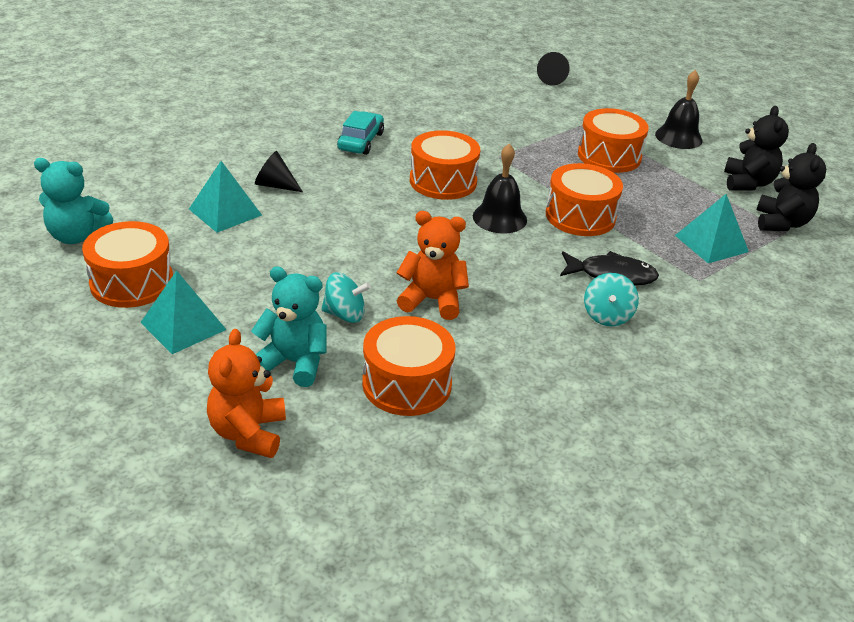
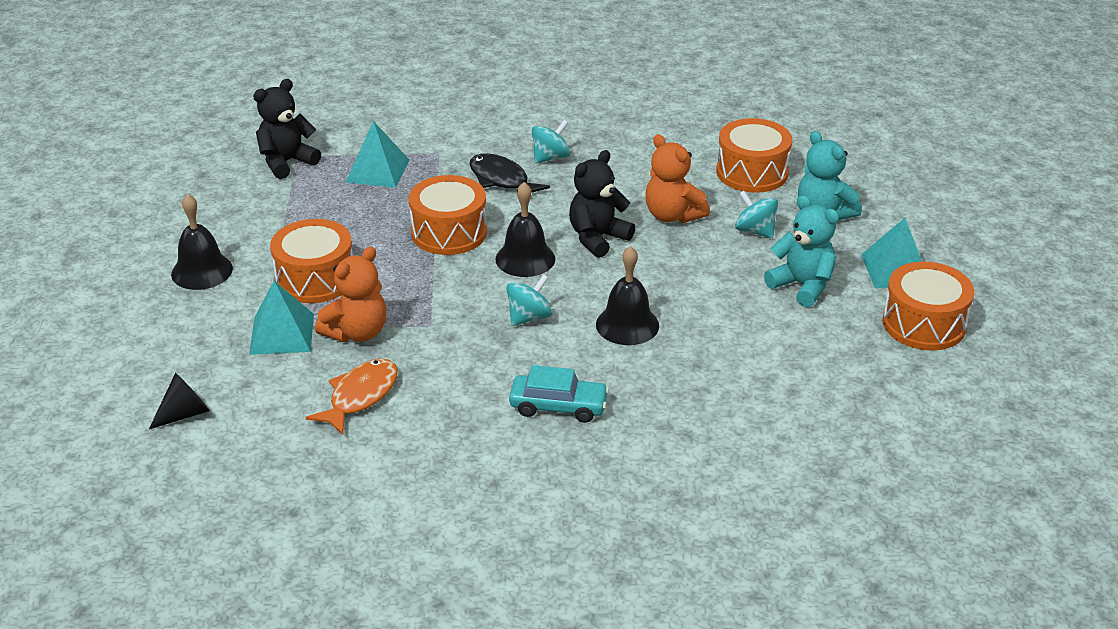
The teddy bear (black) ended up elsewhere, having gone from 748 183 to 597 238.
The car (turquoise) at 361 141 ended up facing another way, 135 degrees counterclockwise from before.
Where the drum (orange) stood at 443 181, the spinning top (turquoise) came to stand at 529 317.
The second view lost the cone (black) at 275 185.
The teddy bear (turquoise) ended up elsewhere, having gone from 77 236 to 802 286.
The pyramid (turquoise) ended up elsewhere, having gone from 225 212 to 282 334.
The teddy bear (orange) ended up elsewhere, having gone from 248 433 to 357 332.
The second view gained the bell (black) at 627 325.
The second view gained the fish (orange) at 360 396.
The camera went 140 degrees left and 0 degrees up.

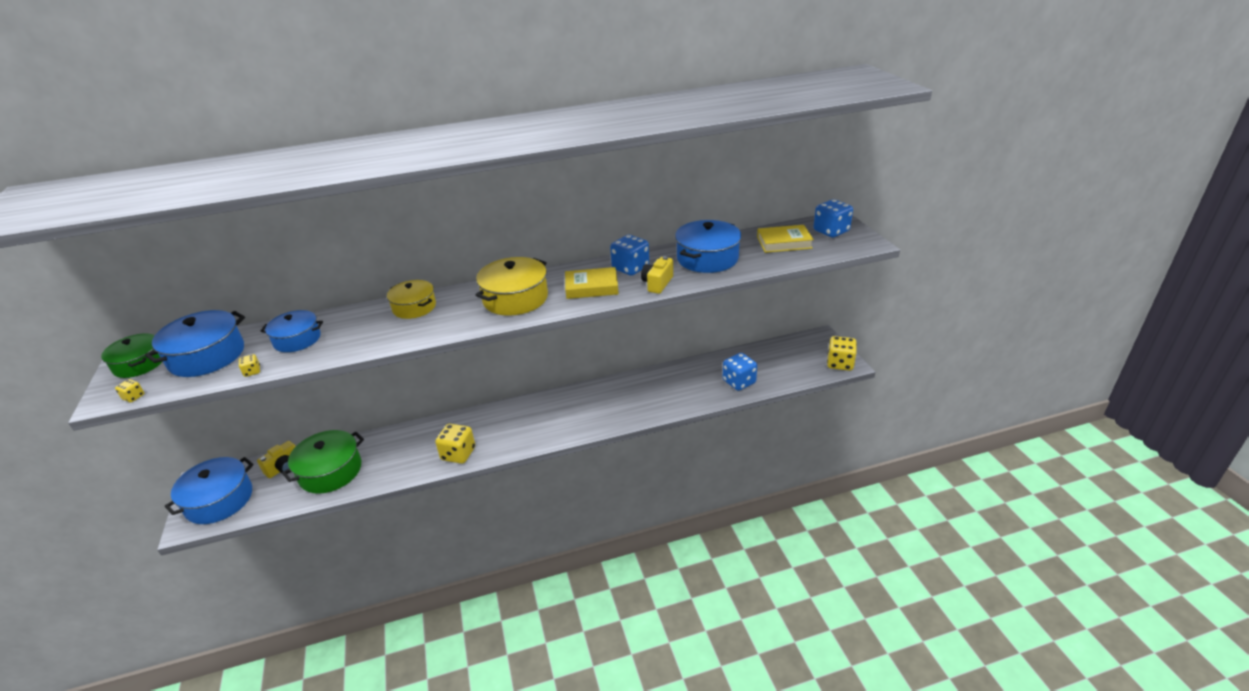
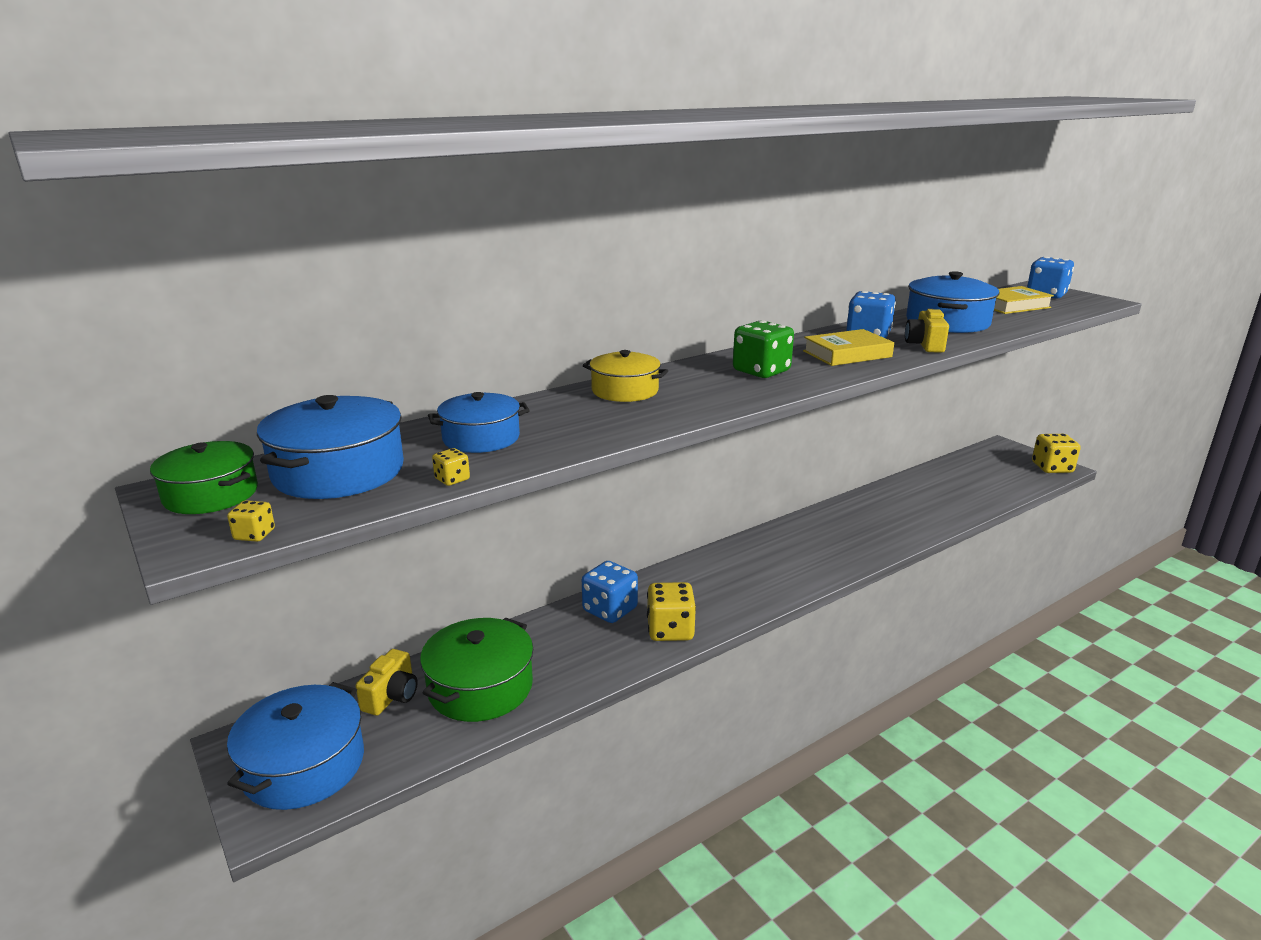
Where the pot (yellow) stood at 515 298, the dice (green) came to stand at 761 371.
The dice (blue) ended up elsewhere, having gone from 739 382 to 610 610.
The camera went 20 degrees left and 10 degrees down.

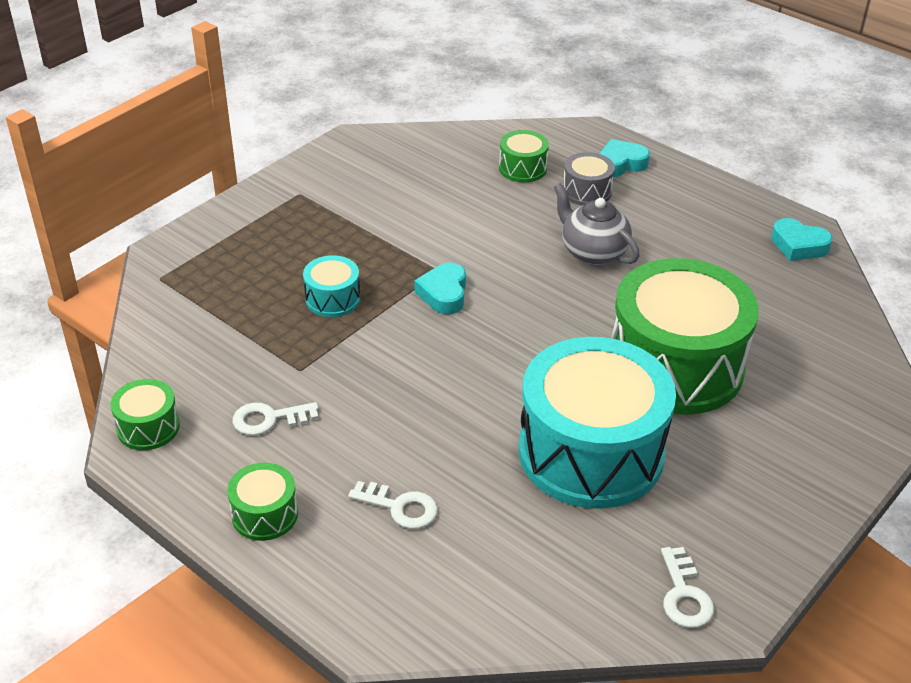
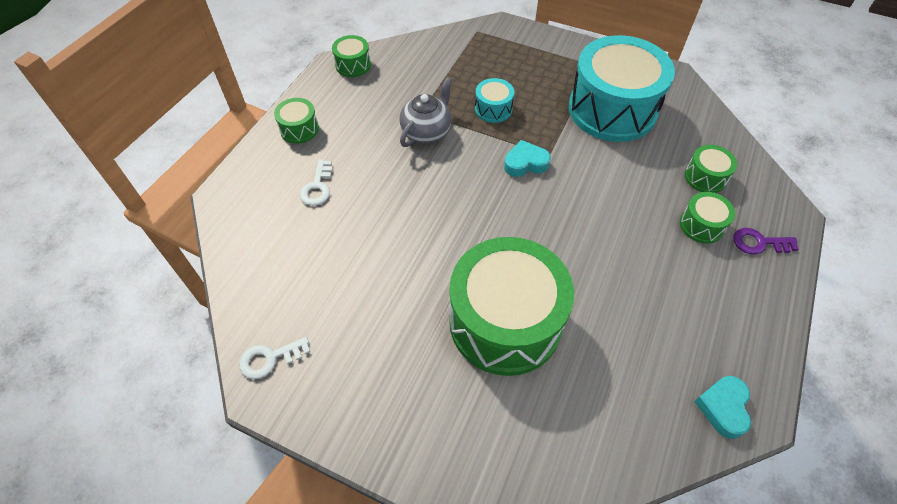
Where the heart (turquoise) stood at 620 164, the key (purple) came to stand at 759 243.
What was the drum (grey) at 587 191 turned into the drum (green) at 701 225.
The teapot (grey) ended up elsewhere, having gone from 592 252 to 427 131.
The drum (turquoise) ended up elsewhere, having gone from 591 452 to 612 109.
The second view lost the key (white) at 268 419.
The camera went 75 degrees right and 15 degrees up.

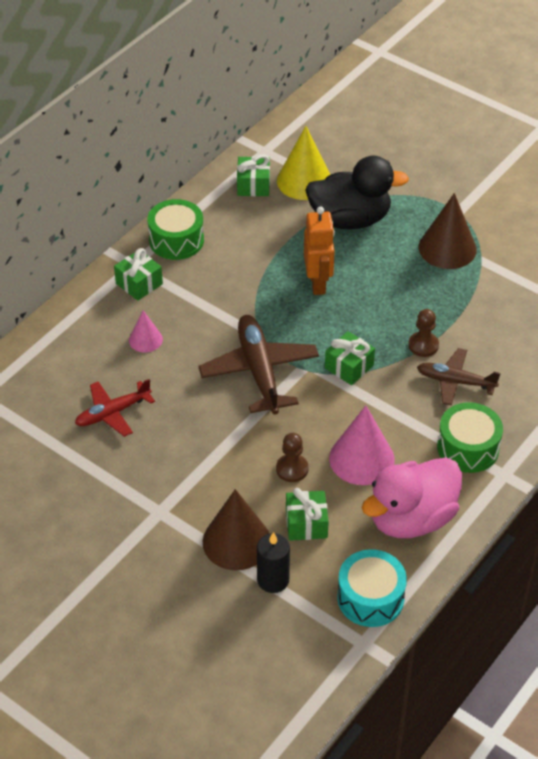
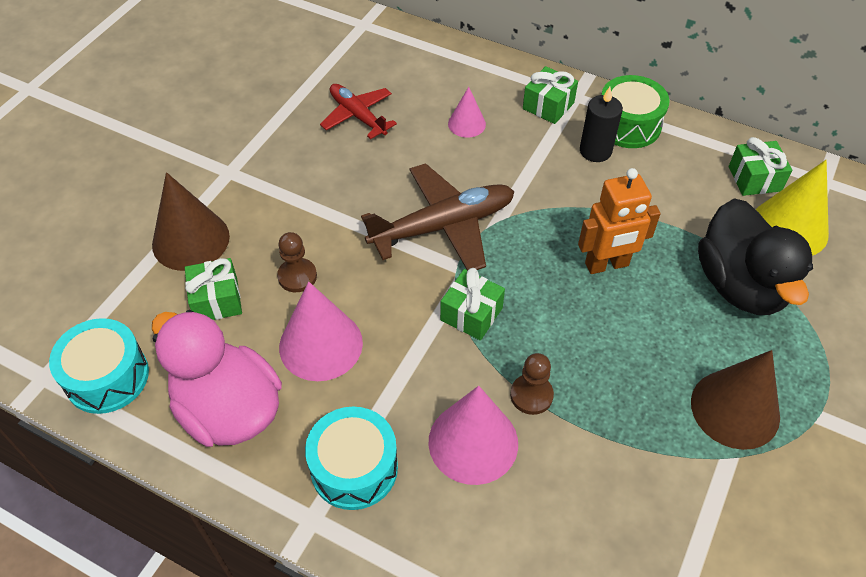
Where the plane (brown) stood at 455 381, the cone (pink) came to stand at 473 442.
What was the drum (green) at 468 448 turned into the drum (turquoise) at 354 468.
The candle (black) ended up elsewhere, having gone from 273 580 to 595 151.
The camera went 80 degrees right and 5 degrees up.

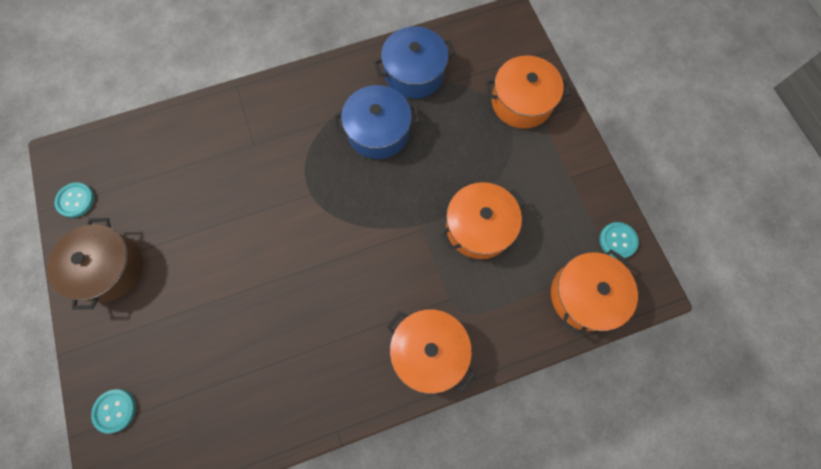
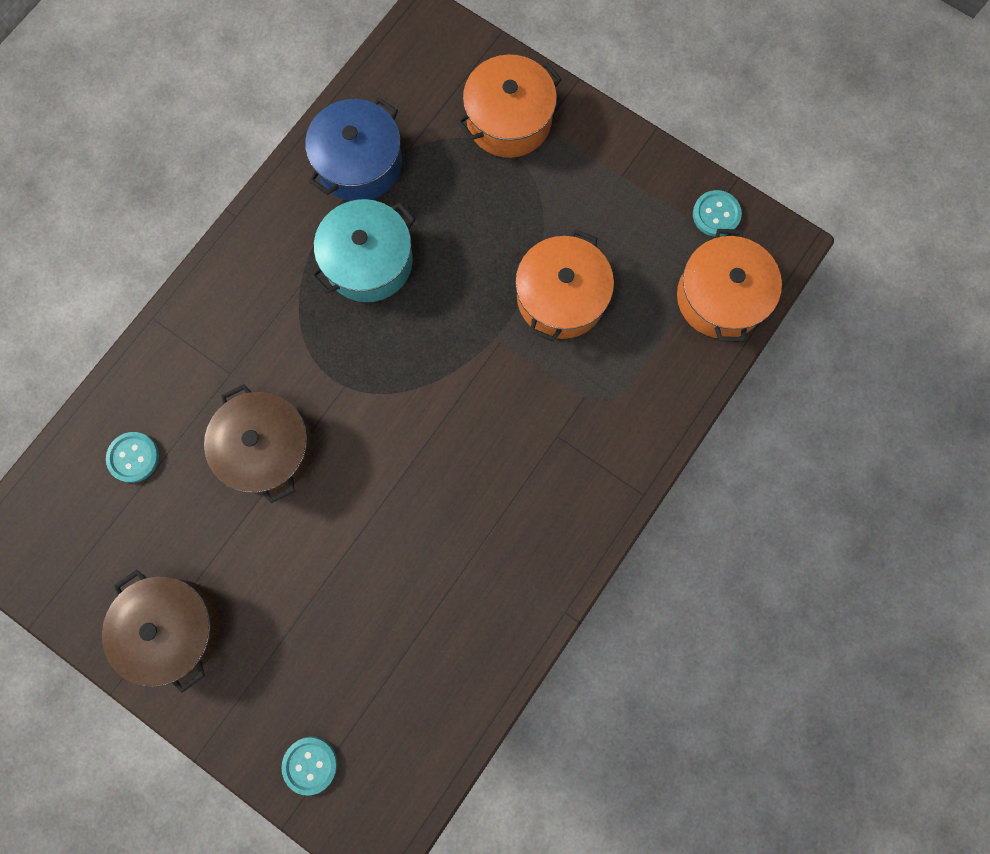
What was the pot (blue) at 378 131 turned into the pot (turquoise) at 369 261.
The button (turquoise) ended up elsewhere, having gone from 76 200 to 133 457.
The second view lost the pot (orange) at 429 351.
The second view gained the pot (brown) at 268 449.
The camera went 35 degrees left and 5 degrees up.

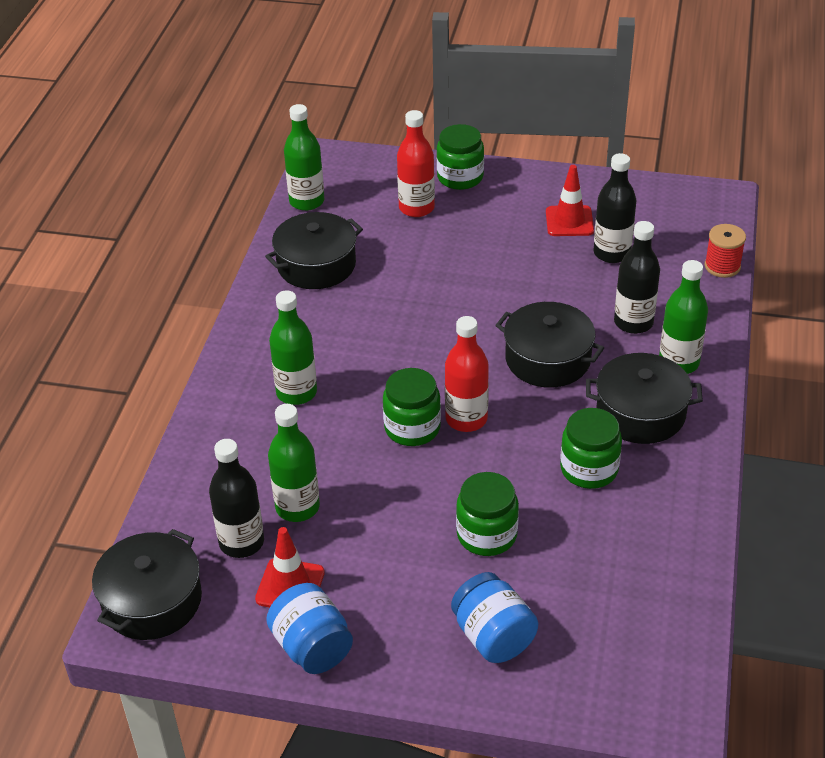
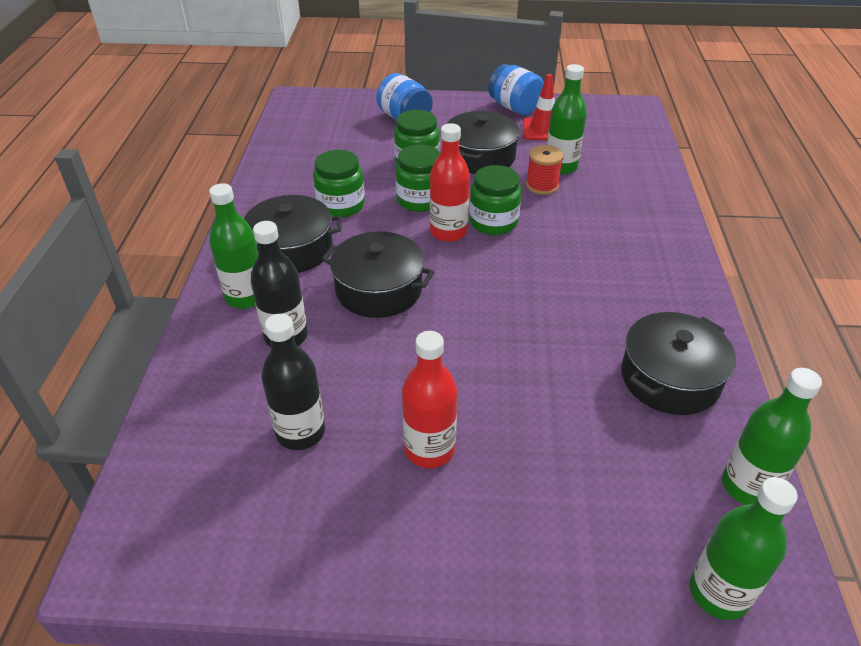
The bottle (red) ended up elsewhere, having gone from 416 208 to 429 449.
The jar (green) ended up elsewhere, having gone from 460 177 to 420 200.
The second view lost the traffic cone (red) at 569 221.
The spool (red) ended up elsewhere, having gone from 722 266 to 542 186.
The bottle (green) ended up elsewhere, having gone from 296 393 to 718 593.
The second view lost the bottle (black) at 241 542.
The pot (black) ended up elsewhere, having gone from 152 600 to 480 156.
The camera went 170 degrees right and 0 degrees up.

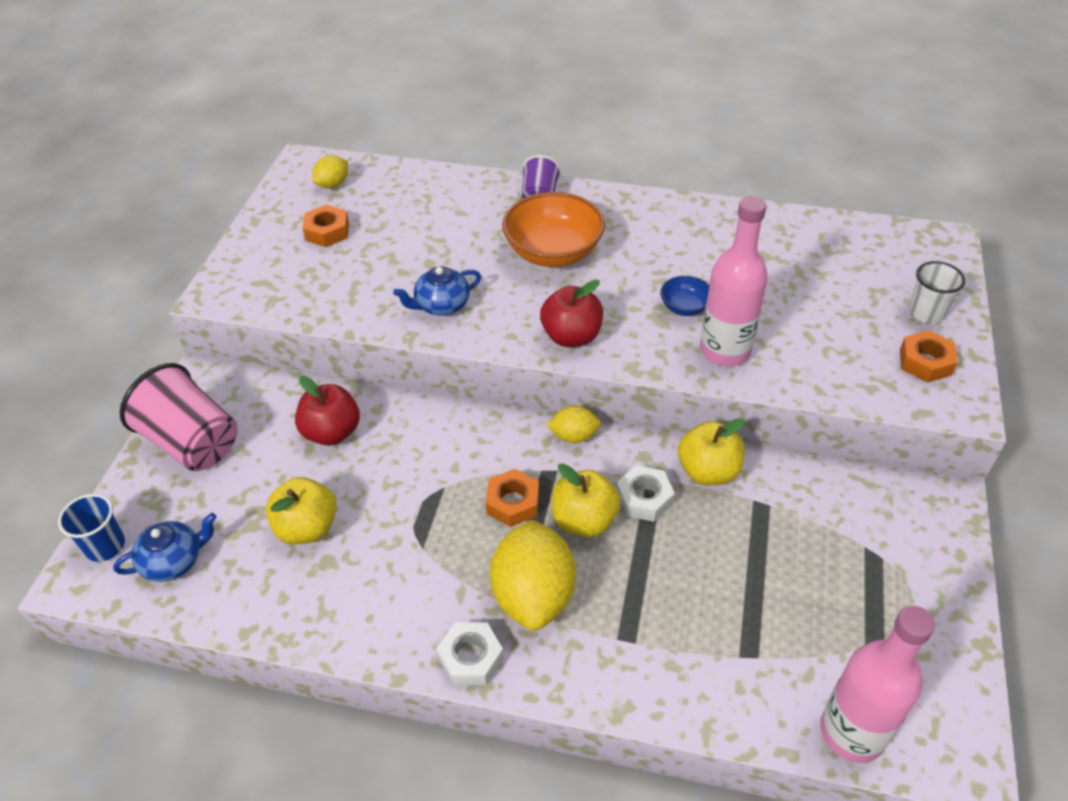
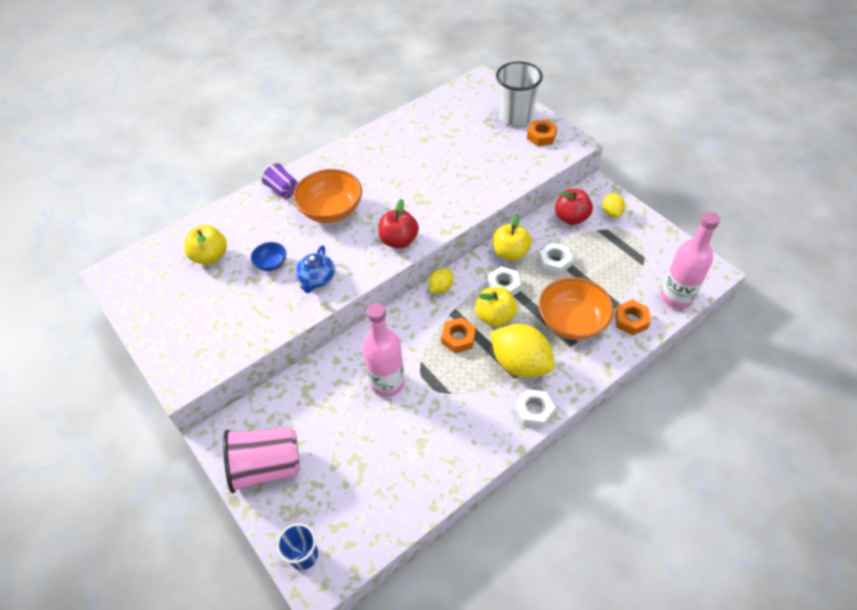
The lemon (yellow) ended up elsewhere, having gone from 333 184 to 611 213.
The bottle (pink) ended up elsewhere, having gone from 725 351 to 387 382.
The nut (orange) ended up elsewhere, having gone from 327 231 to 631 320.
The size of the cup (white) at 926 313 changed by a factor of 1.75.
The bowl (blue) ended up elsewhere, having gone from 685 307 to 271 263.
The apple (red) ended up elsewhere, having gone from 332 432 to 571 218.
The apple (yellow) ended up elsewhere, having gone from 307 528 to 210 256.
The second view lost the teapot (blue) at 173 561.
The second view gained the nut (white) at 554 262.
The second view gained the bowl (orange) at 572 321.
The camera went 50 degrees left and 5 degrees up.

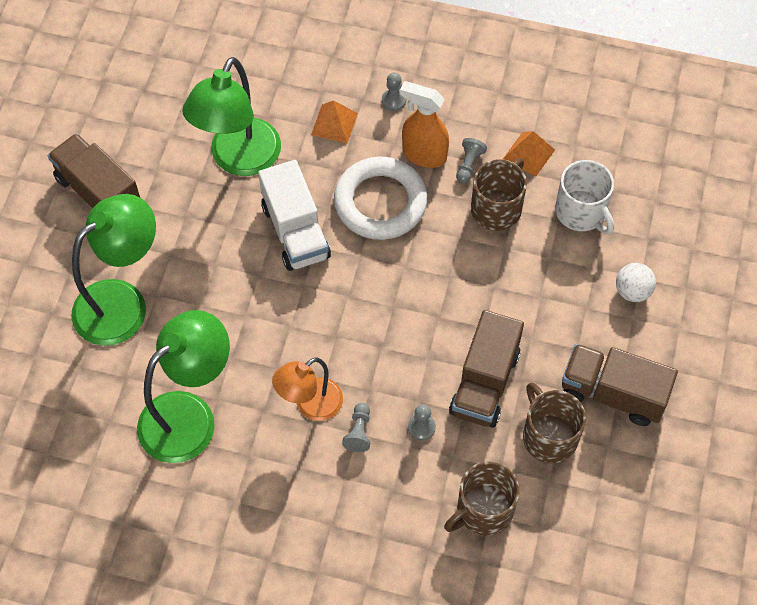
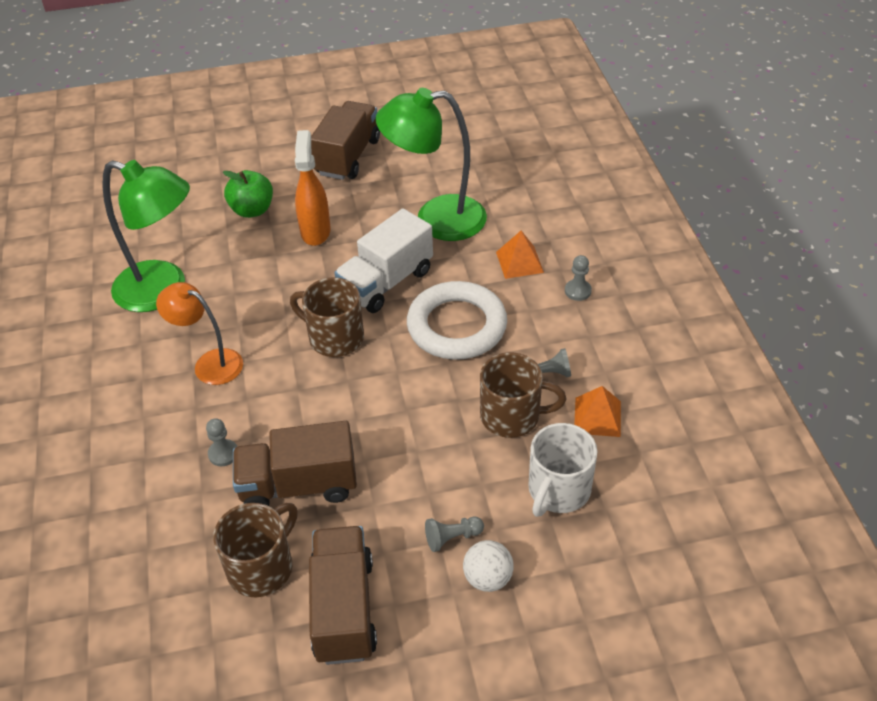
The spray bottle (orange) ended up elsewhere, having gone from 423 155 to 315 231.
Where the lamp (green) stood at 123 302, the apple (green) came to stand at 252 210.
The pawn (grey) ended up elsewhere, having gone from 359 432 to 452 537.
The mug (brown) ended up elsewhere, having gone from 483 510 to 334 337.
The camera went 65 degrees right and 15 degrees down.

